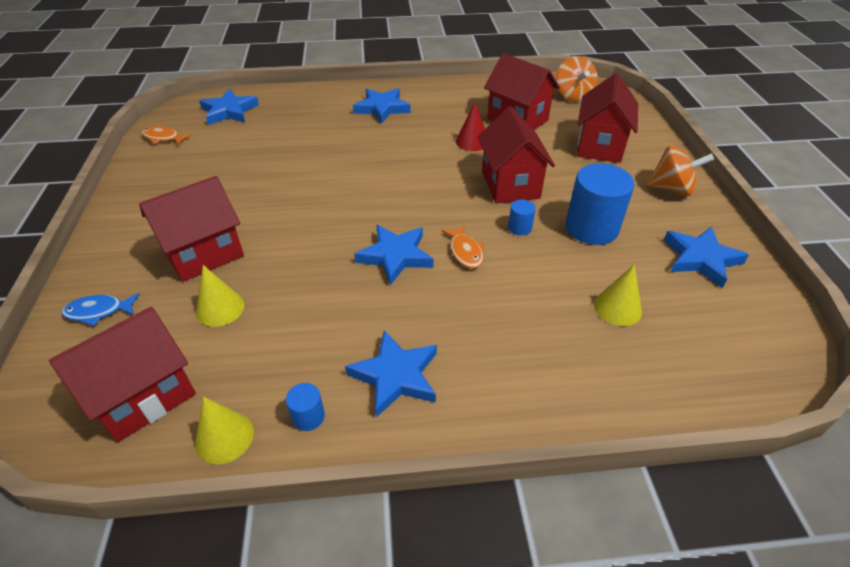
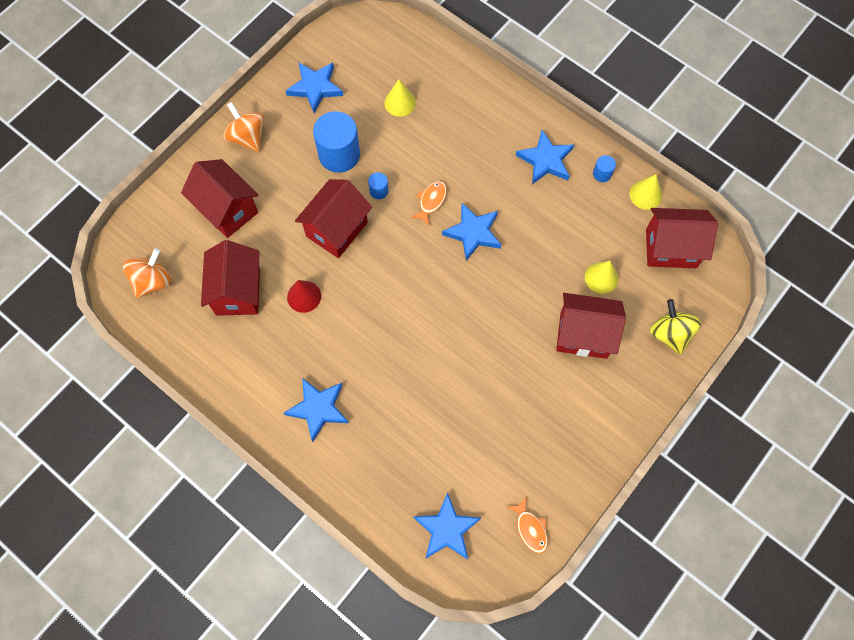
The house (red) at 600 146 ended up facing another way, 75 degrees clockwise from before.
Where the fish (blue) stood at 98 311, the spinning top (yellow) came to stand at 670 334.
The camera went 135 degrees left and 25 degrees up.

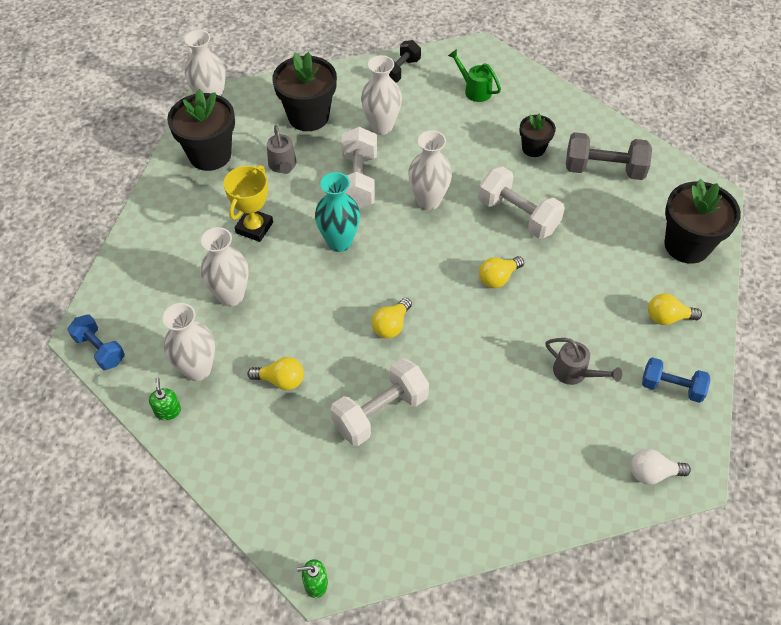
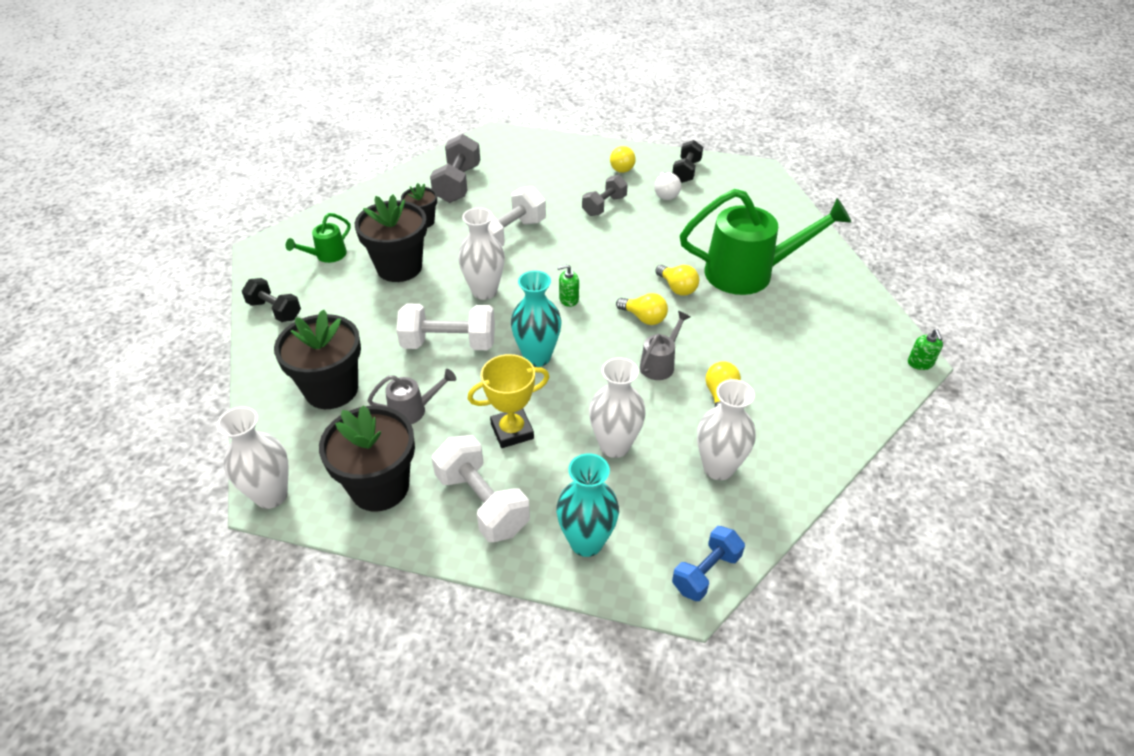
The second view lost the vase (white) at 381 126.
The trophy (yellow) at 254 227 ended up facing another way, 45 degrees counterclockwise from before.
The flower pot (black) ended up elsewhere, having gone from 687 245 to 399 267.
The light bulb (yellow) ended up elsewhere, having gone from 498 278 to 677 288.
The watering can (grey) ended up elsewhere, having gone from 575 373 to 660 364.
What was the dumbbell (blue) at 671 387 turned into the dumbbell (black) at 686 171.
The dumbbell (white) ended up elsewhere, having gone from 380 412 to 482 503.
The soap dispenser (green) ended up elsewhere, having gone from 168 411 to 568 299.
The light bulb (white) ended up elsewhere, having gone from 652 473 to 665 194.
The second view gained the dumbbell (grey) at 604 206.
The second view gained the watering can (green) at 749 273.
The second view gained the vase (turquoise) at 586 542.
The camera went 90 degrees left and 10 degrees down.

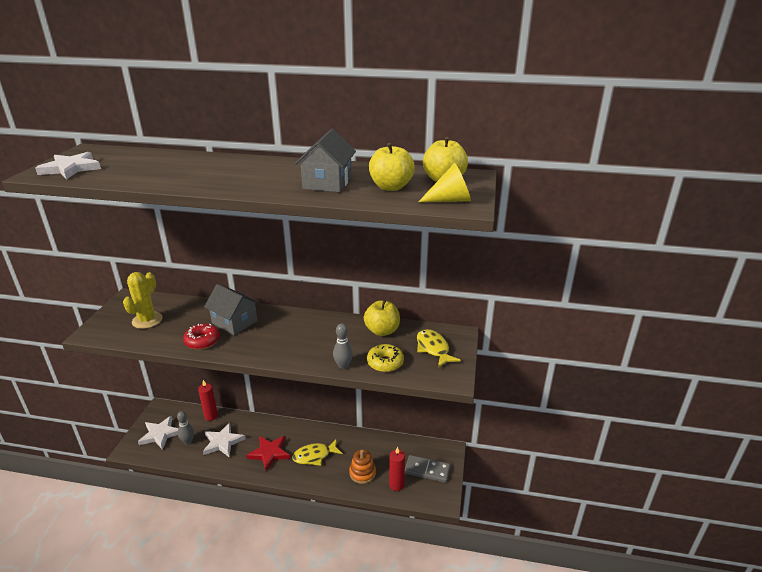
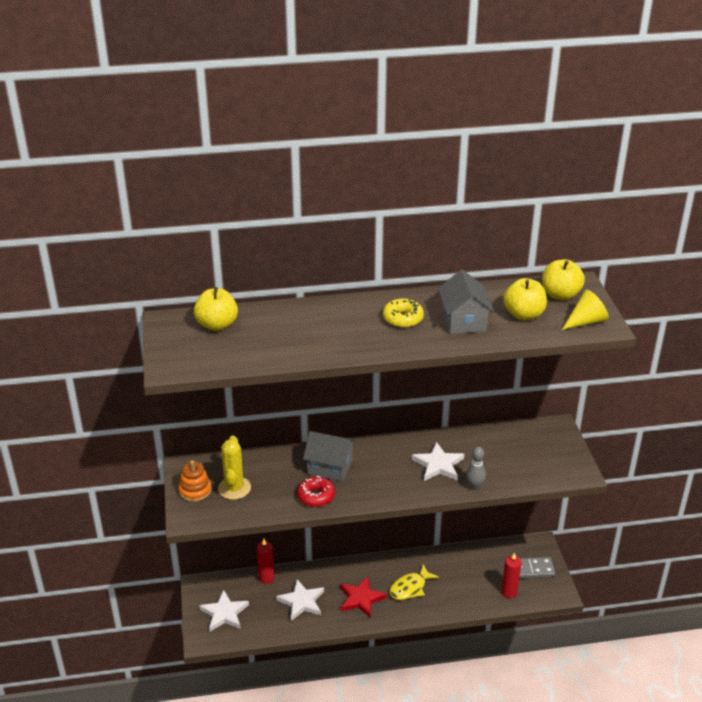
The star (white) ended up elsewhere, having gone from 71 168 to 438 465.
The apple (yellow) ended up elsewhere, having gone from 382 331 to 217 325.
The second view lost the fish (yellow) at 433 349.
The donut (yellow) ended up elsewhere, having gone from 385 363 to 403 319.
The second view lost the bowling pin (grey) at 188 441.
The stacking toy (orange) ended up elsewhere, having gone from 362 473 to 195 490.
The camera went 20 degrees left and 5 degrees up.

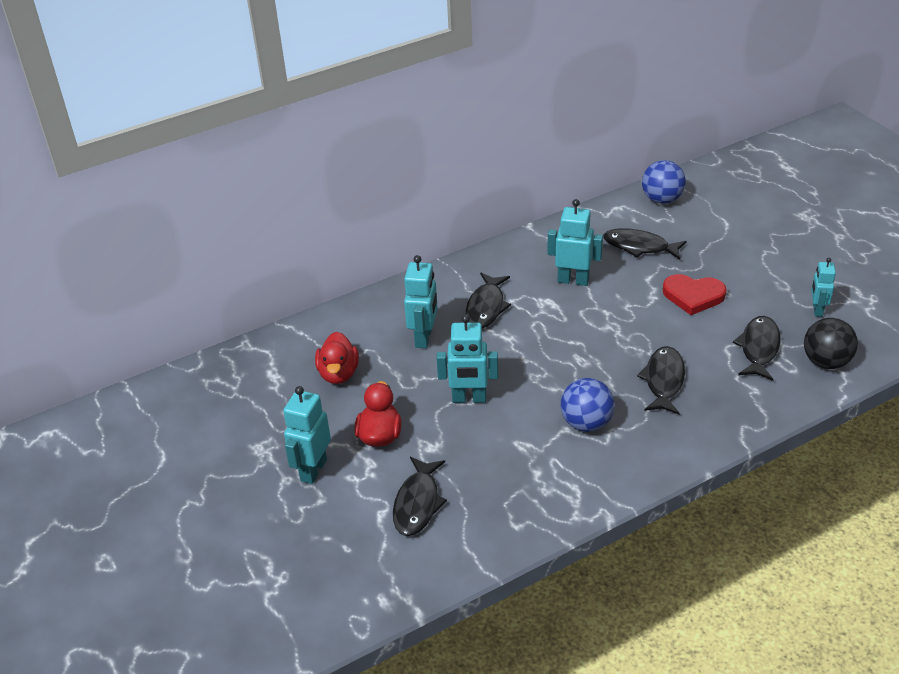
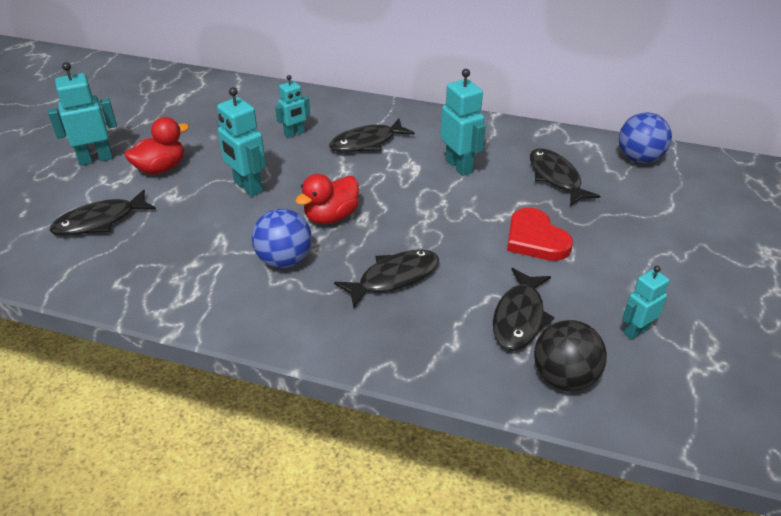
The size of the robot (turquoise) at 424 338 changed by a factor of 0.64.
The fish (black) at 759 348 ended up facing another way, 135 degrees clockwise from before.
The duck (red) ended up elsewhere, having gone from 338 374 to 331 217.
The camera went 45 degrees right and 0 degrees up.

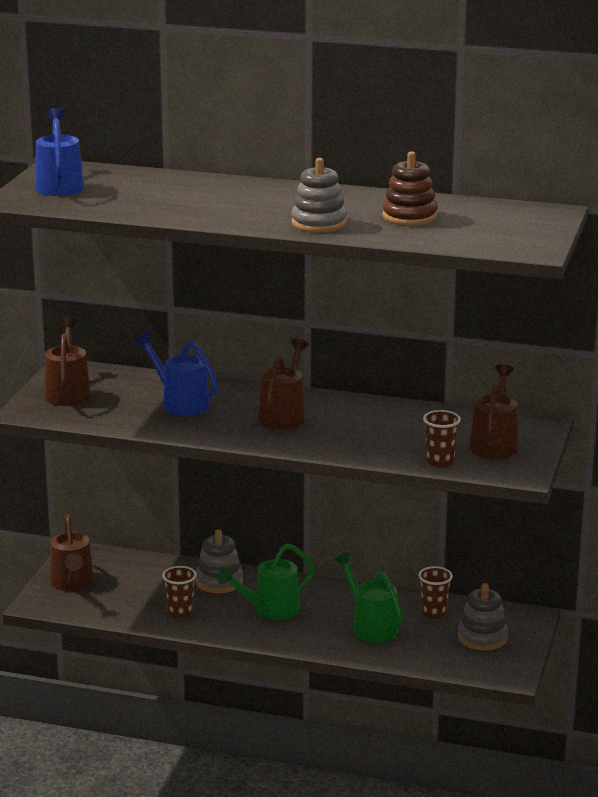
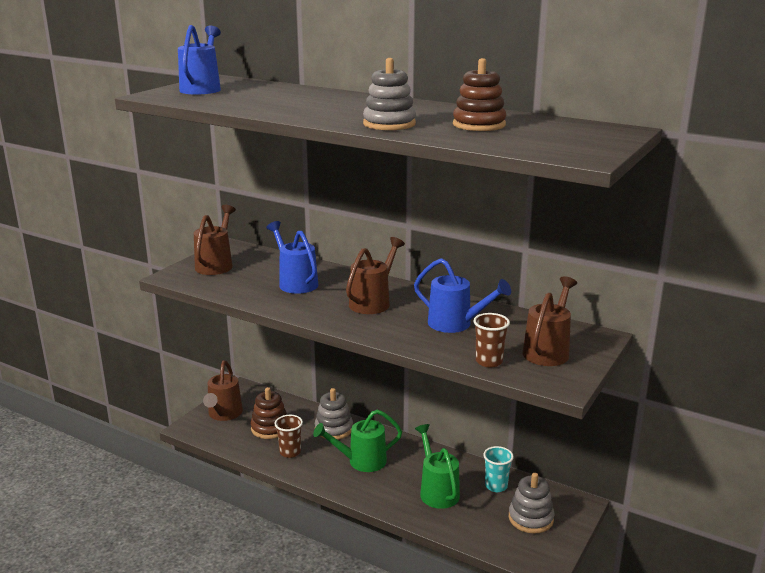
What was the cup (brown) at 434 613 turned into the cup (turquoise) at 496 486.
The second view gained the watering can (blue) at 456 324.
The second view gained the stacking toy (brown) at 270 428.
The camera went 15 degrees right and 0 degrees up.

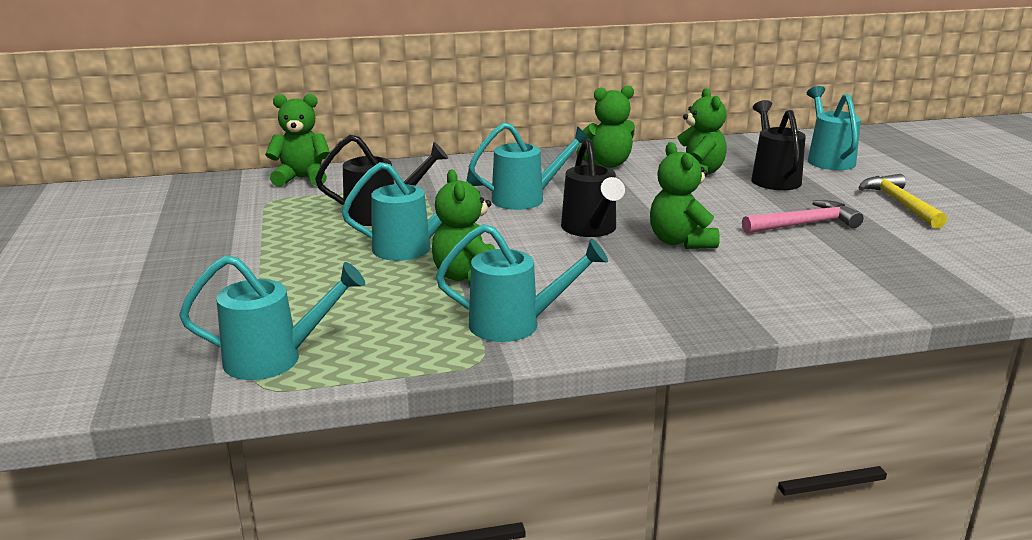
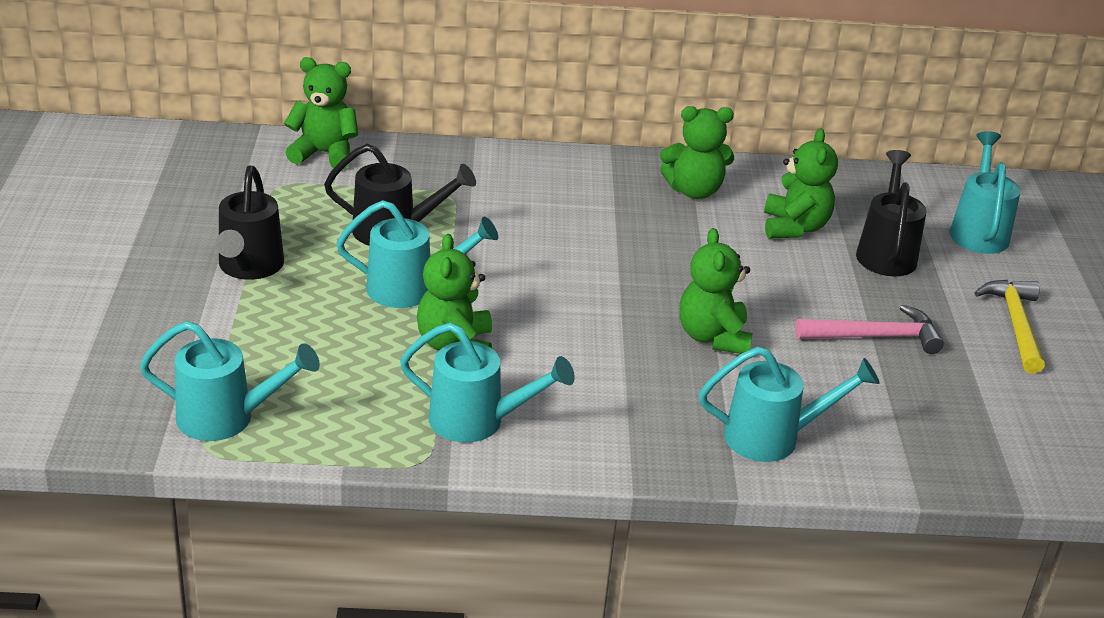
The watering can (turquoise) ended up elsewhere, having gone from 526 199 to 772 438.
The watering can (black) ended up elsewhere, having gone from 591 229 to 249 267.
The camera went 10 degrees right and 10 degrees up.

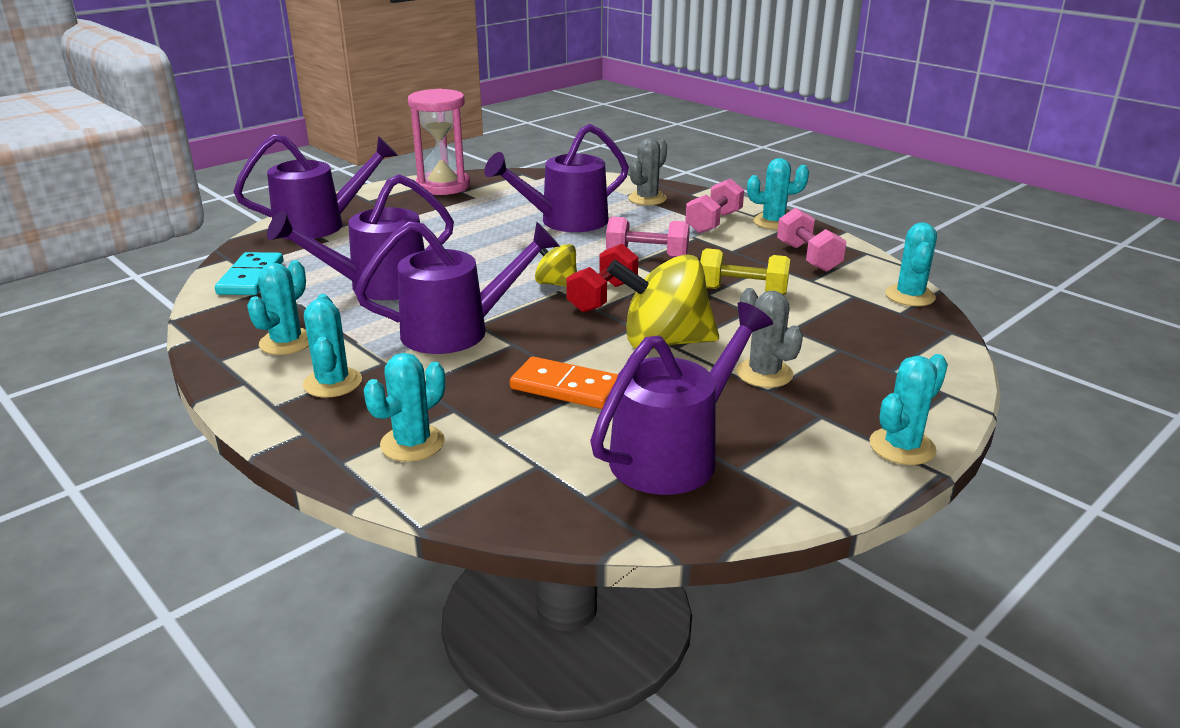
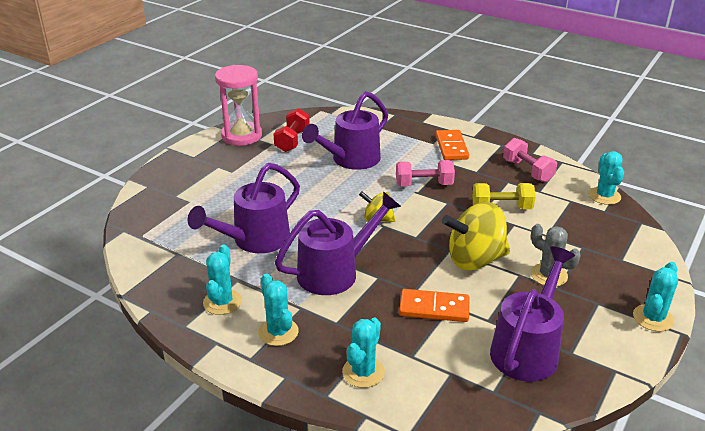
The second view lost the watering can (purple) at 321 225.
The second view lost the cactus (grey) at 647 199.
The second view lost the cactus (turquoise) at 773 222.
Where the dumbbell (pink) stood at 713 222, the domino (orange) came to stand at 451 147.
The dumbbell (red) ended up elsewhere, having gone from 602 297 to 292 140.
The second view lost the domino (turquoise) at 251 277.
The camera went 15 degrees left and 5 degrees up.

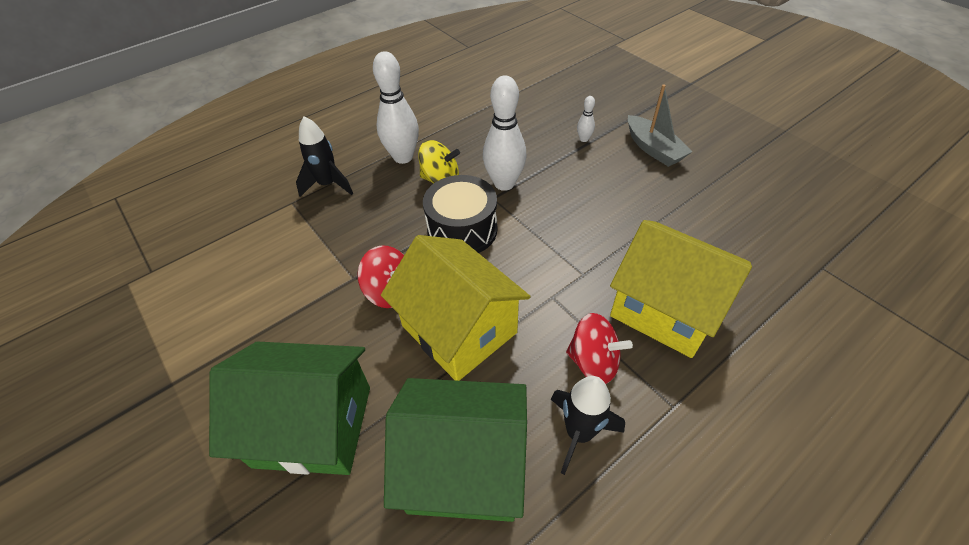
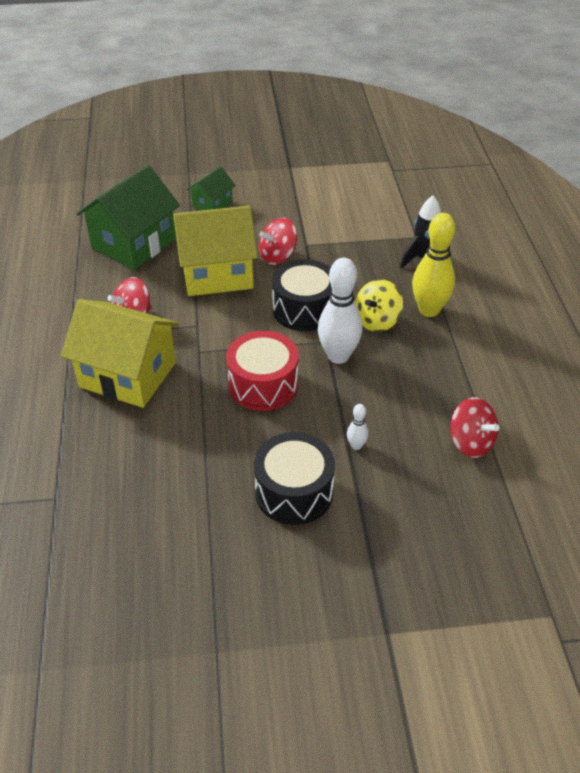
What was the bowling pin (white) at 403 157 turned into the bowling pin (yellow) at 429 310.
Where the boat (grey) stood at 653 149, the drum (black) came to stand at 294 492.
The house (yellow) at 665 309 ended up facing another way, 45 degrees clockwise from before.
The size of the house (green) at 313 426 changed by a factor of 0.51.
The second view lost the rocket (black) at 579 433.
The second view gained the drum (red) at 263 385.
The second view gained the spinning top (red) at 470 442.
The camera went 120 degrees right and 5 degrees down.

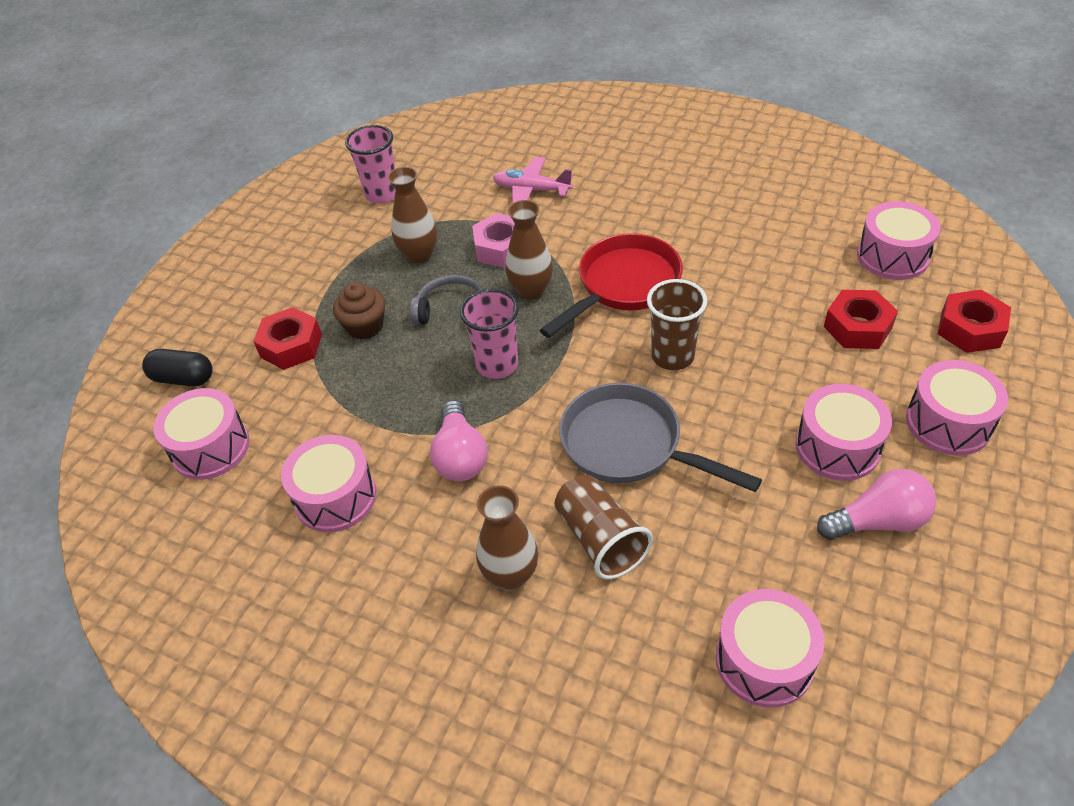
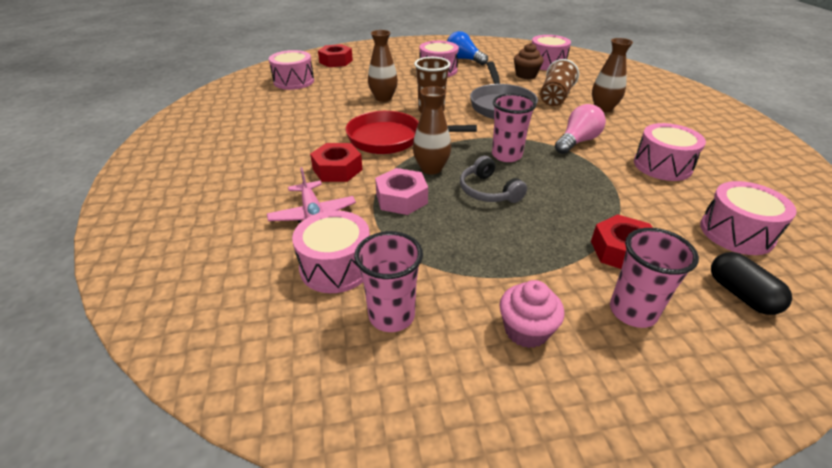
The vase (brown) ended up elsewhere, having gone from 419 254 to 383 98.
The cupcake (brown) ended up elsewhere, having gone from 365 326 to 526 75.
The nut (red) ended up elsewhere, having gone from 857 327 to 337 169.
The drum (pink) ended up elsewhere, having gone from 948 422 to 336 266.
What was the light bulb (pink) at 877 521 turned into the light bulb (blue) at 464 59.
The second view gained the cup (pink) at 632 311.
The second view gained the cupcake (pink) at 526 330.
The camera went 130 degrees left and 10 degrees down.

